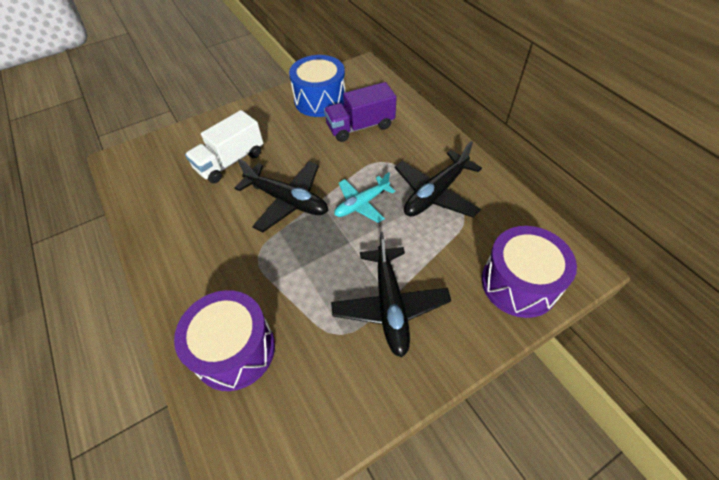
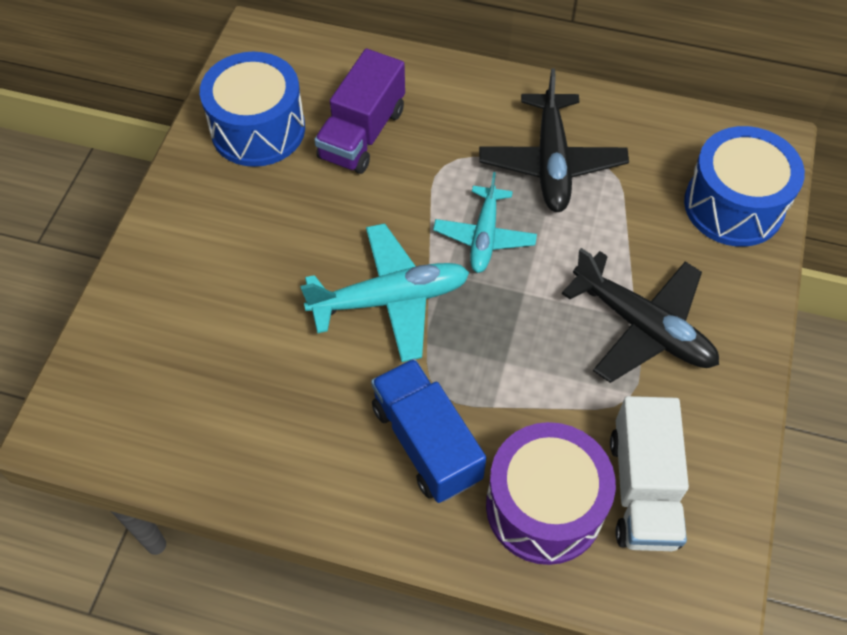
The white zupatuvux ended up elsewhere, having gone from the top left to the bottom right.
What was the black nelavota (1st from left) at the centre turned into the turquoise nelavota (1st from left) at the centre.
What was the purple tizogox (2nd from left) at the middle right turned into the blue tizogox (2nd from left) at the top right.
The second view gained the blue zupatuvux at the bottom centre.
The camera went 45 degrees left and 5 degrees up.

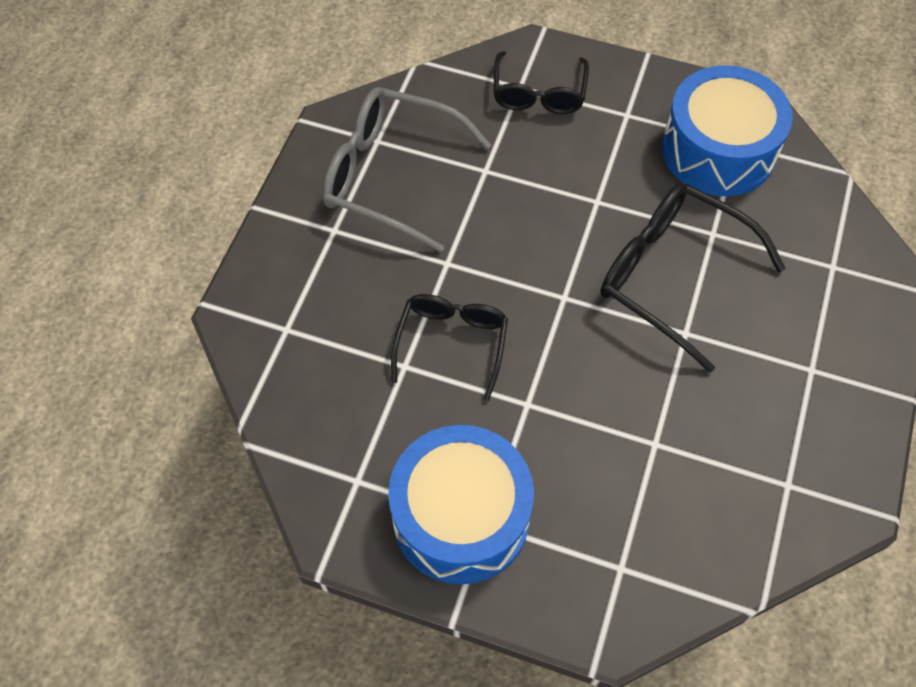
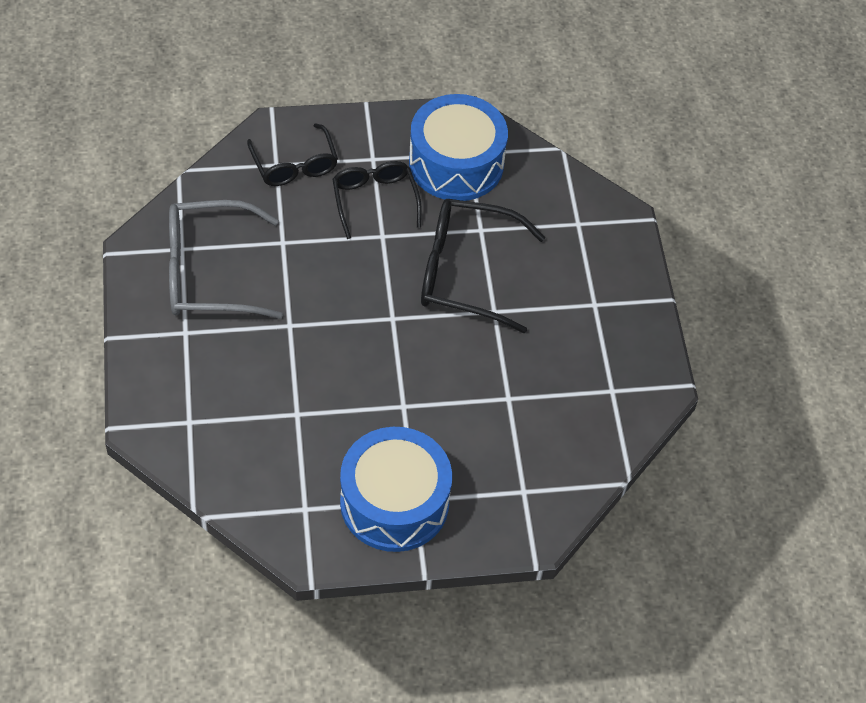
The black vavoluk (1st from left in the first image) ended up elsewhere, having gone from the centre to the top centre.
The camera went 30 degrees left and 5 degrees down.

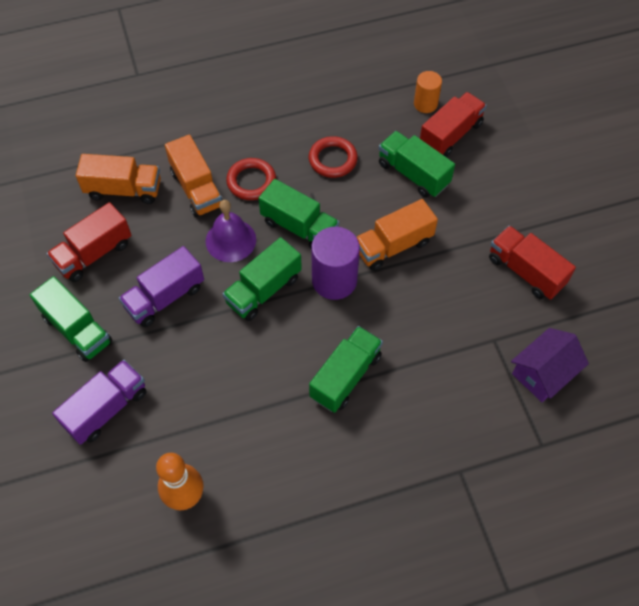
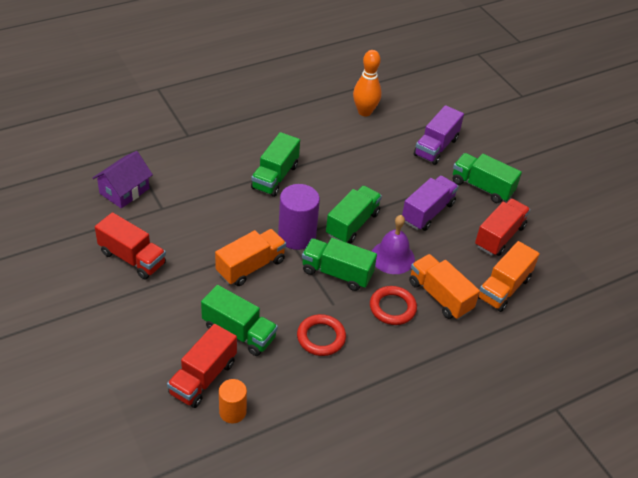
The orange zupatuvux (1st from left in the first image) at the top left ended up facing another way, 45 degrees counterclockwise from before.
The camera went 165 degrees right and 15 degrees down.

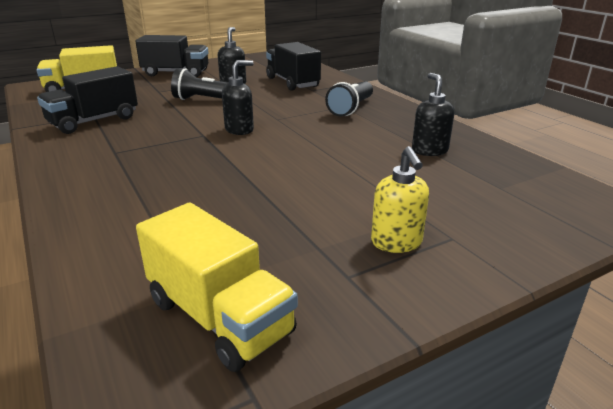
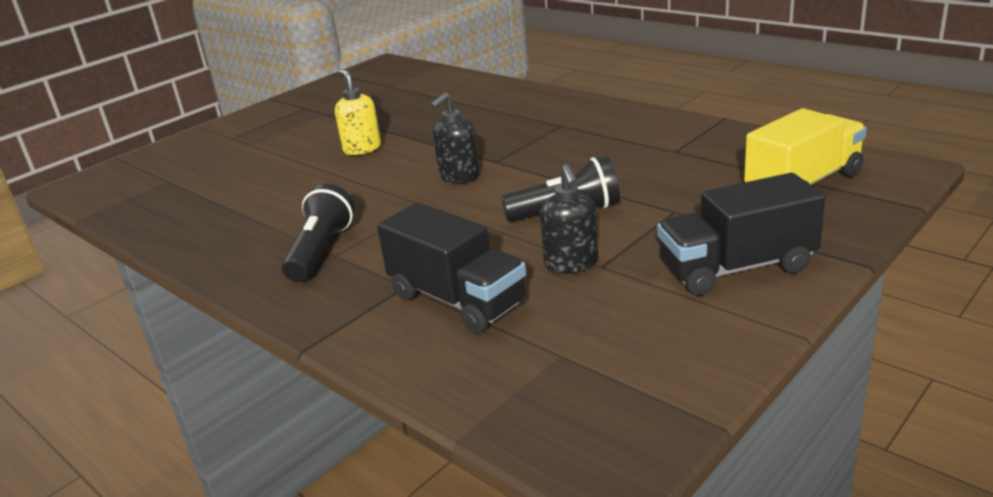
The second view lost the black zupatuvux (1st from left) at the top left.
The second view lost the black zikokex (3rd from left) at the top right.
The yellow zikokex ended up elsewhere, having gone from the centre to the top centre.
The second view lost the yellow zupatuvux (2nd from left) at the bottom centre.
The camera went 165 degrees right and 0 degrees up.

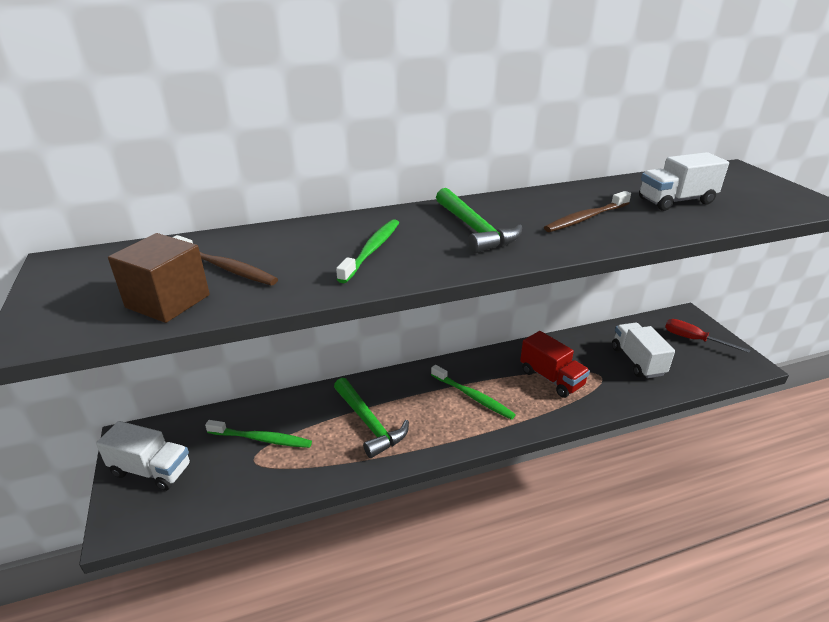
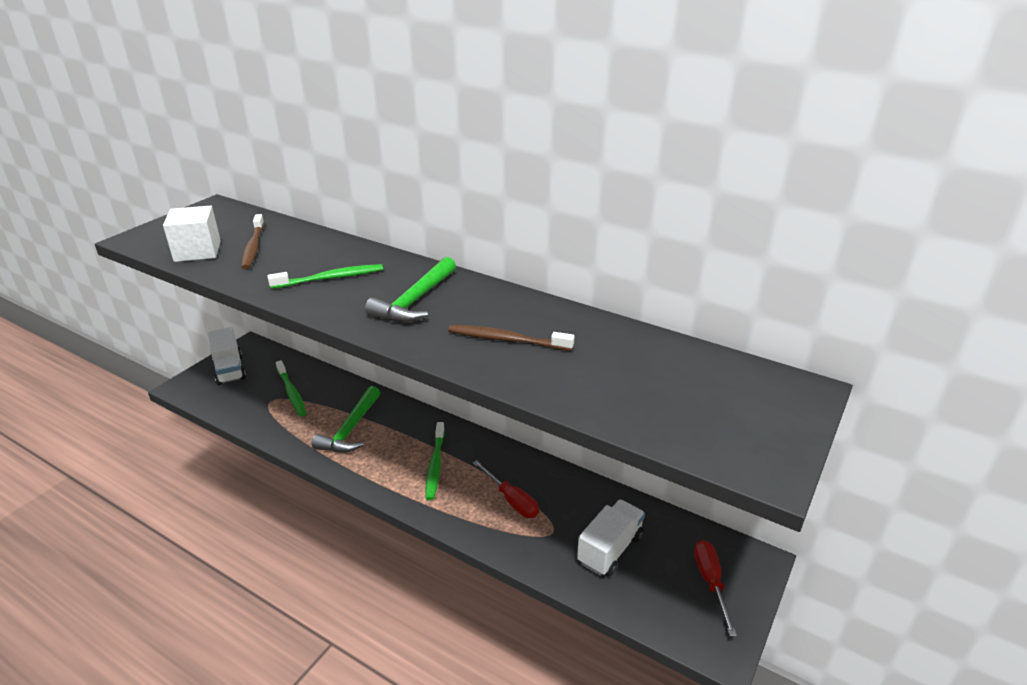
The second view lost the white zupatuvux (3rd from left) at the top right.
What was the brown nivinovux at the middle left turned into the white nivinovux at the middle left.
Where the red zupatuvux stood at the middle right, the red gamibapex (1st from left) came to stand at the bottom centre.
The camera went 50 degrees right and 0 degrees up.

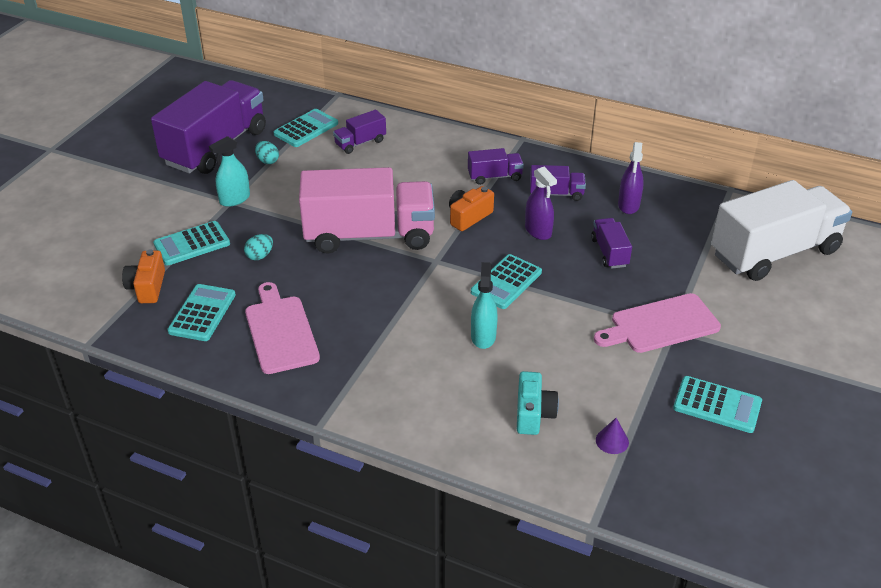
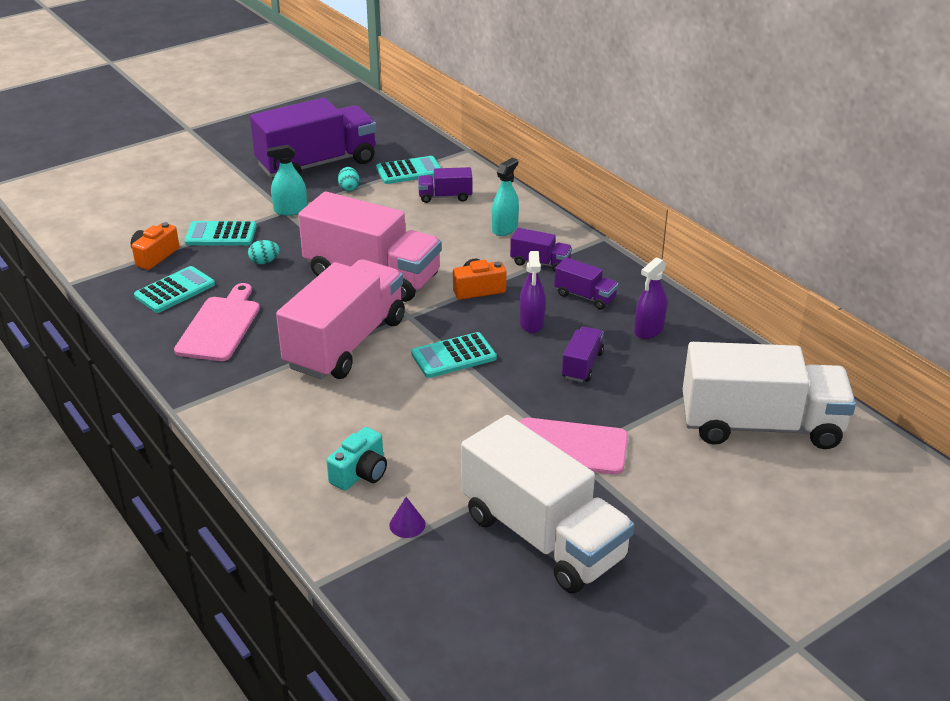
The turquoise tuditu (2nd from left) ended up elsewhere, having gone from the centre to the top centre.
Where the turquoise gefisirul (5th from left) stood at the bottom right, the white zupatuvux (1st from left) came to stand at the bottom centre.
The second view gained the pink zupatuvux (1st from left) at the centre.
The camera went 30 degrees right and 5 degrees down.

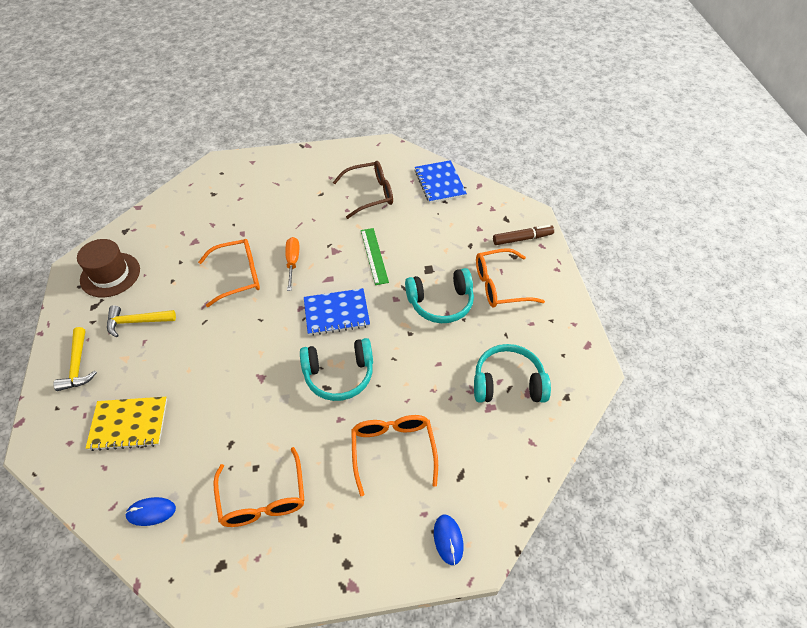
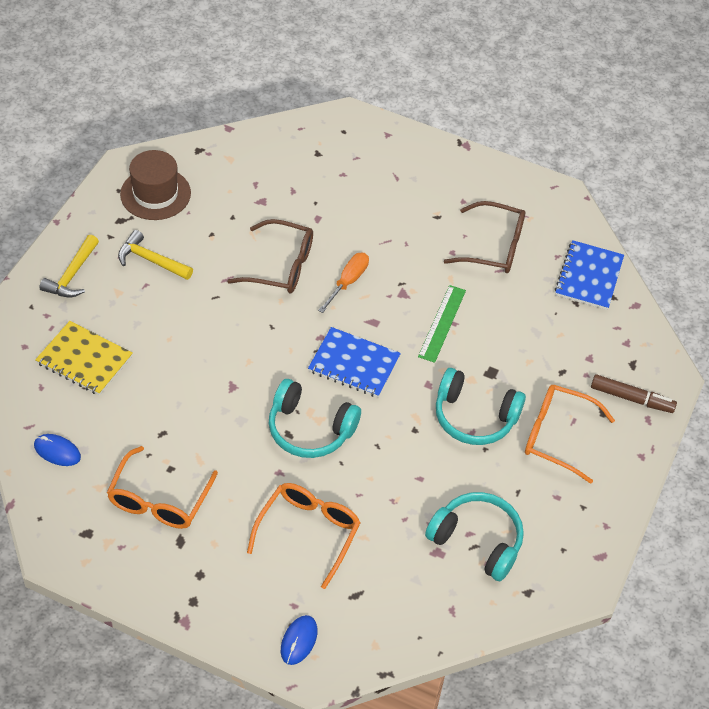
What was the orange vavoluk (1st from left) at the middle left turned into the brown vavoluk (1st from left) at the centre.
The camera went 30 degrees right and 0 degrees up.

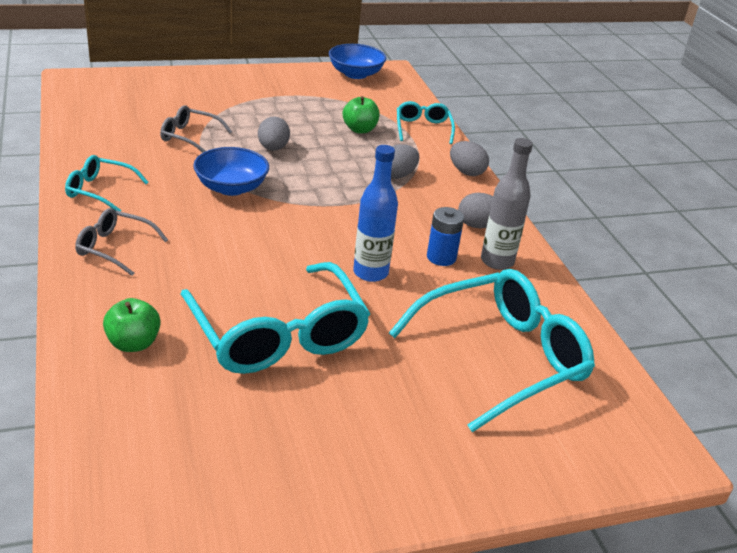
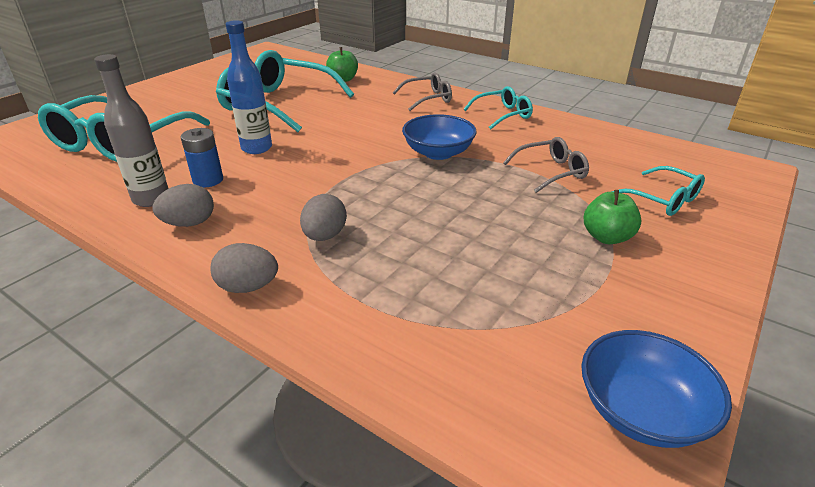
The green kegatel (2nd from left) ended up elsewhere, having gone from the top centre to the middle right.
The turquoise vavoluk (3rd from left in the first image) ended up elsewhere, having gone from the top centre to the middle right.
The second view lost the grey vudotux (1st from left) at the top centre.
The camera went 145 degrees right and 0 degrees up.

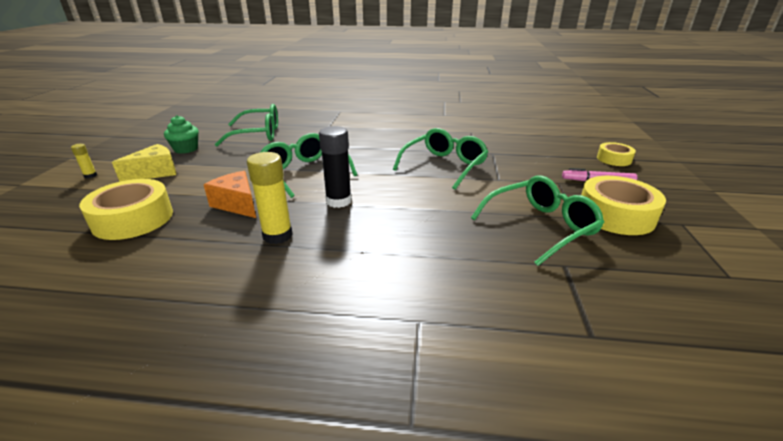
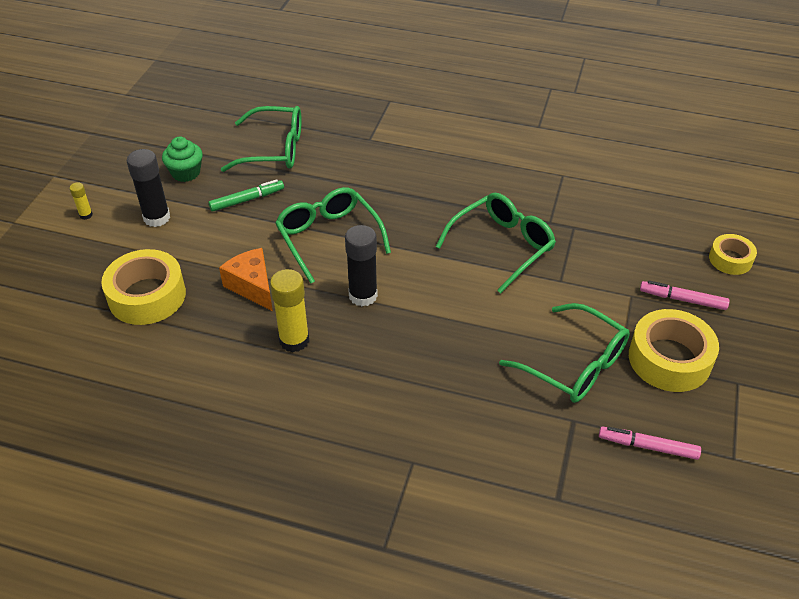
Where the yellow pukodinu stood at the middle left, the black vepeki (1st from left) came to stand at the top left.
The green vavoluk (4th from left) at the middle right ended up facing another way, 60 degrees clockwise from before.
The second view gained the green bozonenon at the top left.
The second view gained the pink bozonenon (1st from left) at the bottom right.
The camera went 10 degrees right and 15 degrees up.

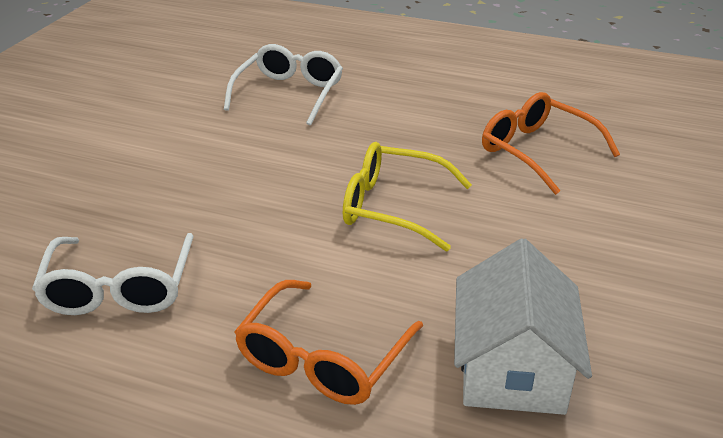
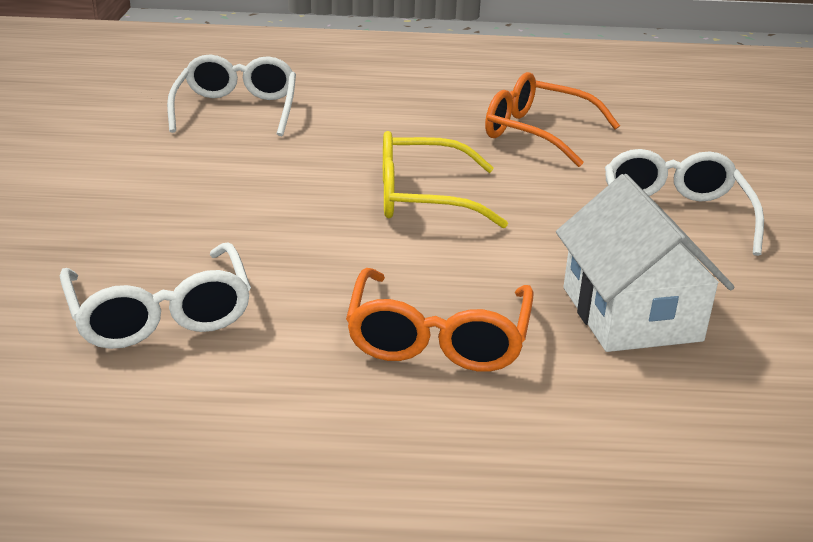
The second view gained the white vavoluk (3rd from left) at the middle right.
The camera went 20 degrees left and 5 degrees down.

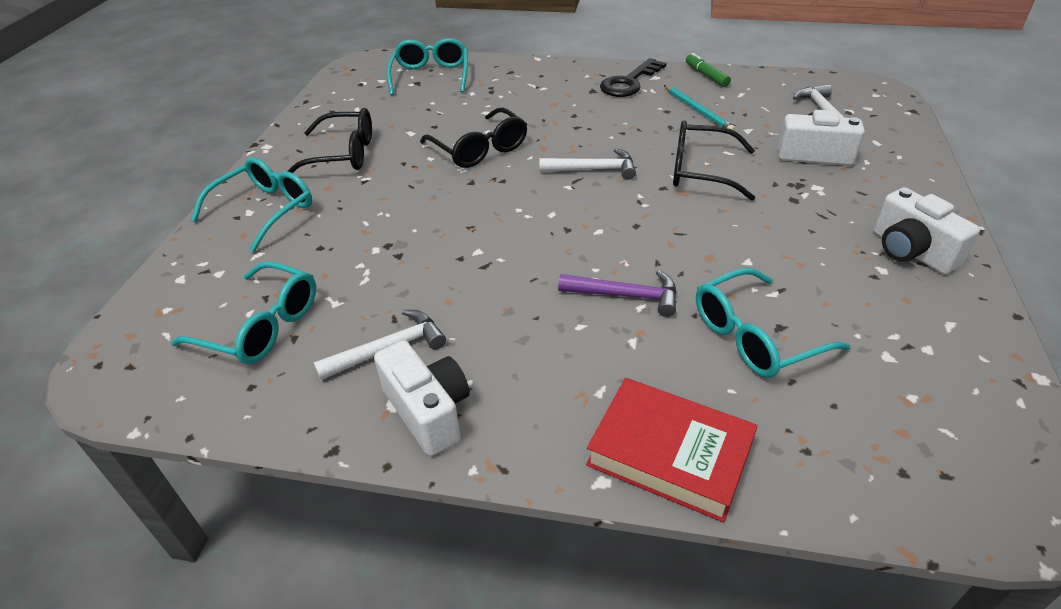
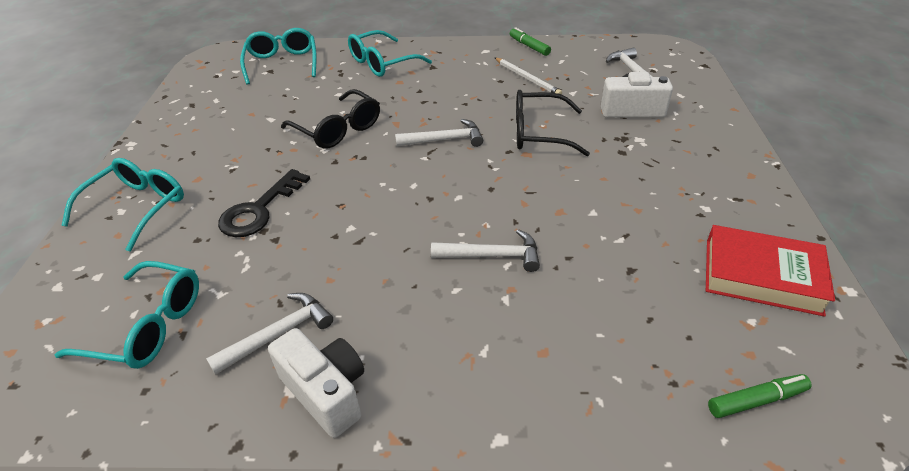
The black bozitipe ended up elsewhere, having gone from the top centre to the middle left.
What was the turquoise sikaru at the top centre turned into the white sikaru at the top centre.
The second view lost the black vavoluk (1st from left) at the top left.
The second view lost the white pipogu (3rd from left) at the middle right.
The turquoise vavoluk (4th from left) ended up elsewhere, having gone from the middle right to the top centre.
What was the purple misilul at the centre turned into the white misilul (3rd from left) at the centre.
The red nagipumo ended up elsewhere, having gone from the bottom centre to the middle right.
The second view gained the green bozonenon (2nd from left) at the bottom right.
The camera went 10 degrees left and 0 degrees up.

